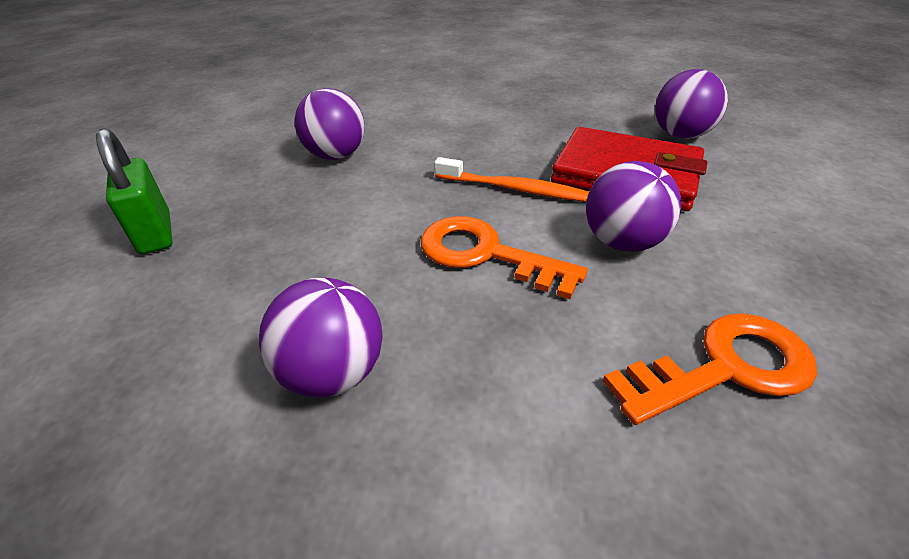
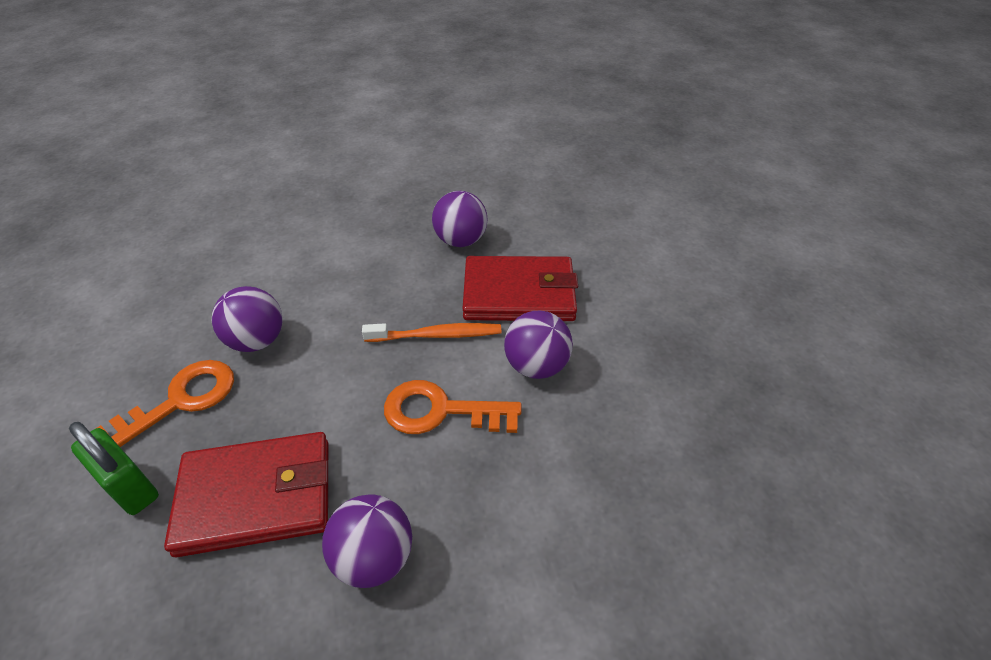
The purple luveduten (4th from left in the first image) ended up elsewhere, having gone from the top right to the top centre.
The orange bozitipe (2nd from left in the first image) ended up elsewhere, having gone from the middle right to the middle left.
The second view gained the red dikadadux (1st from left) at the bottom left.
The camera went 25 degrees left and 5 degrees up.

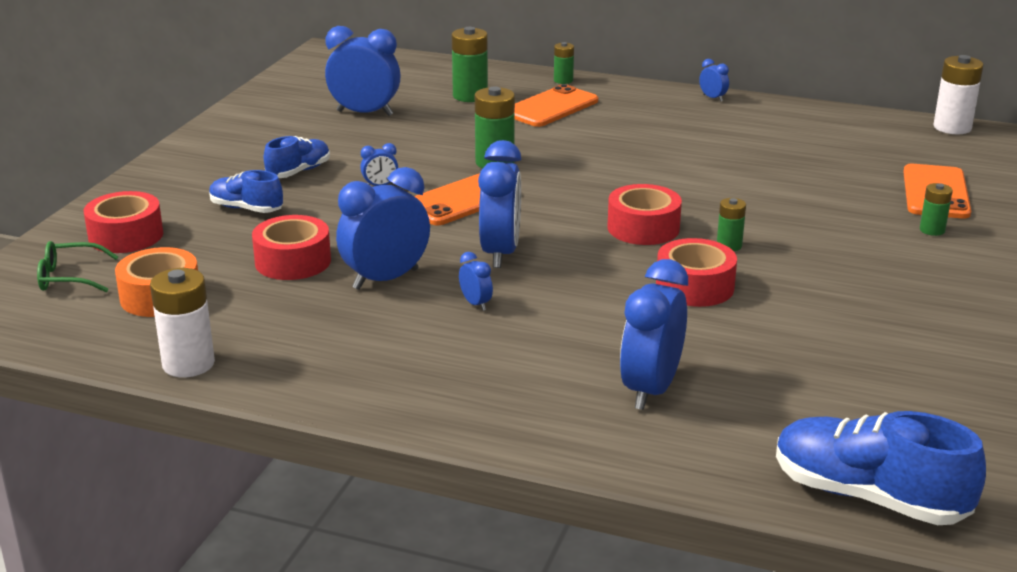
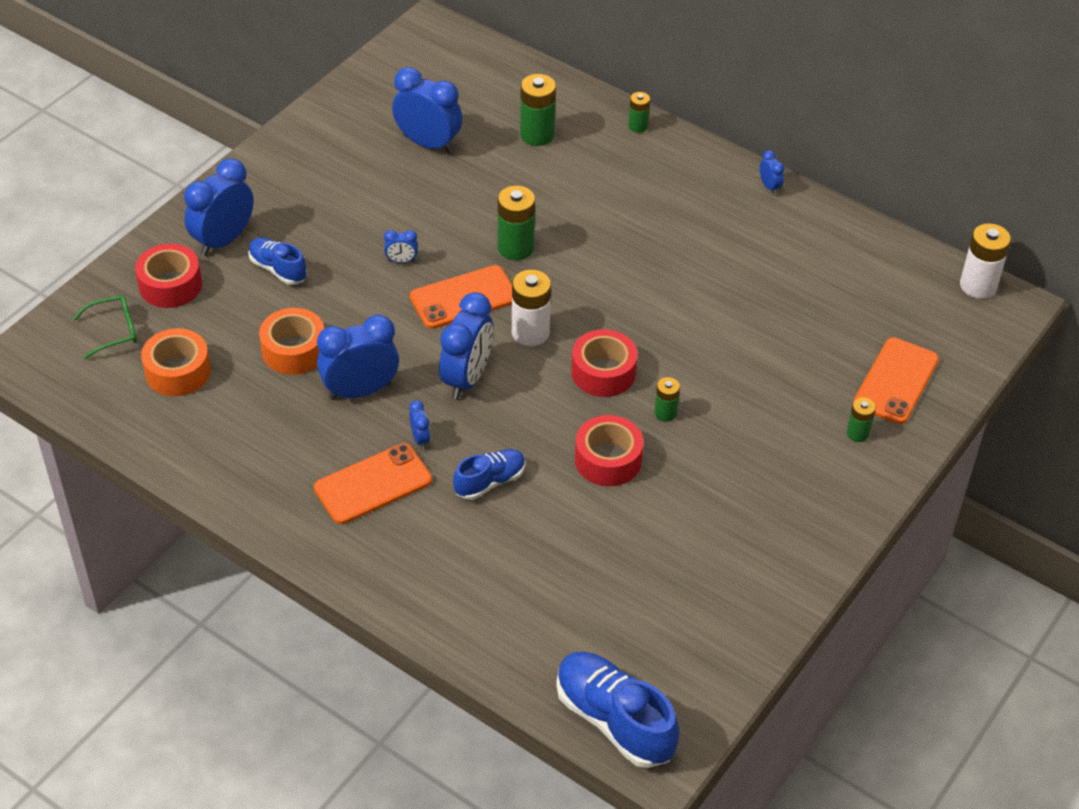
The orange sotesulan (2nd from left in the first image) ended up elsewhere, having gone from the top centre to the centre.
The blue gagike (2nd from left) ended up elsewhere, having gone from the top left to the centre.
What was the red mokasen (2nd from left) at the middle left turned into the orange mokasen (2nd from left) at the middle left.
The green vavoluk at the middle left ended up facing another way, 150 degrees clockwise from before.
The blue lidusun (6th from left in the first image) ended up elsewhere, having gone from the centre to the top left.
The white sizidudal (1st from left) ended up elsewhere, having gone from the middle left to the centre.
The camera went 15 degrees right and 20 degrees up.

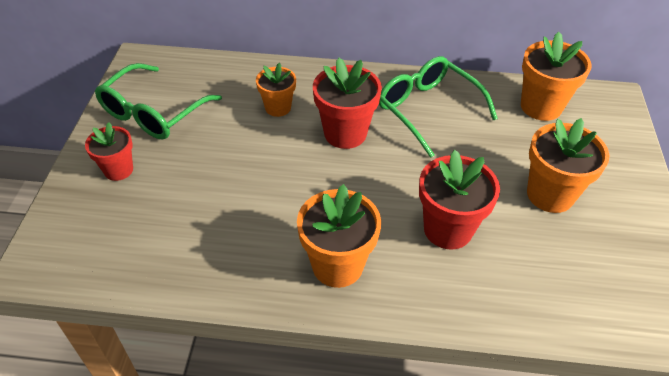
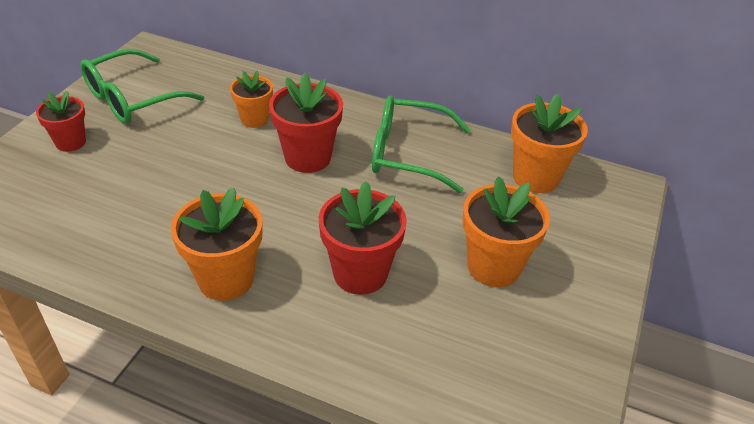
The green vavoluk (2nd from left) at the top centre ended up facing another way, 60 degrees counterclockwise from before.
The camera went 15 degrees right and 5 degrees down.

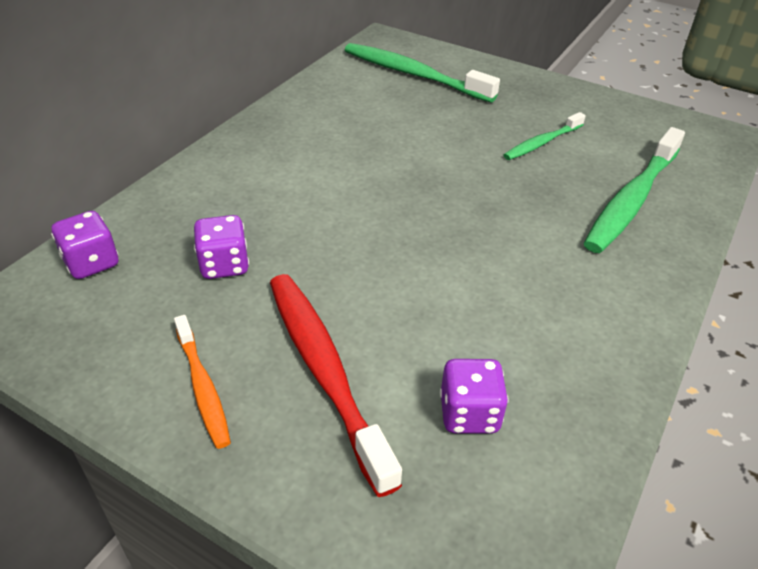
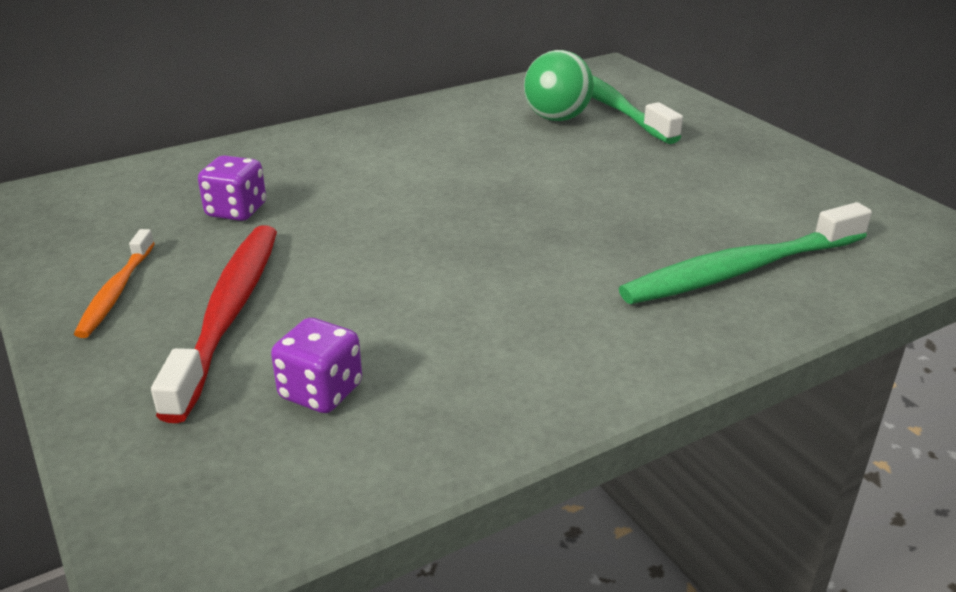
The second view lost the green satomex (2nd from left) at the top right.
The second view lost the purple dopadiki (1st from left) at the middle left.
The second view gained the green luveduten at the top centre.
The camera went 30 degrees right and 10 degrees down.

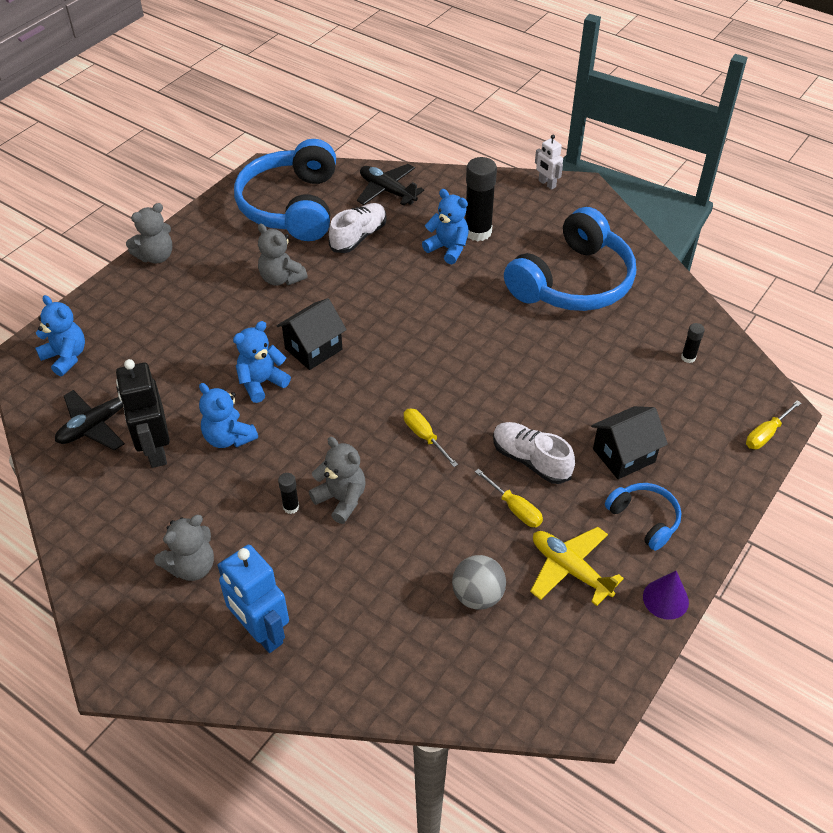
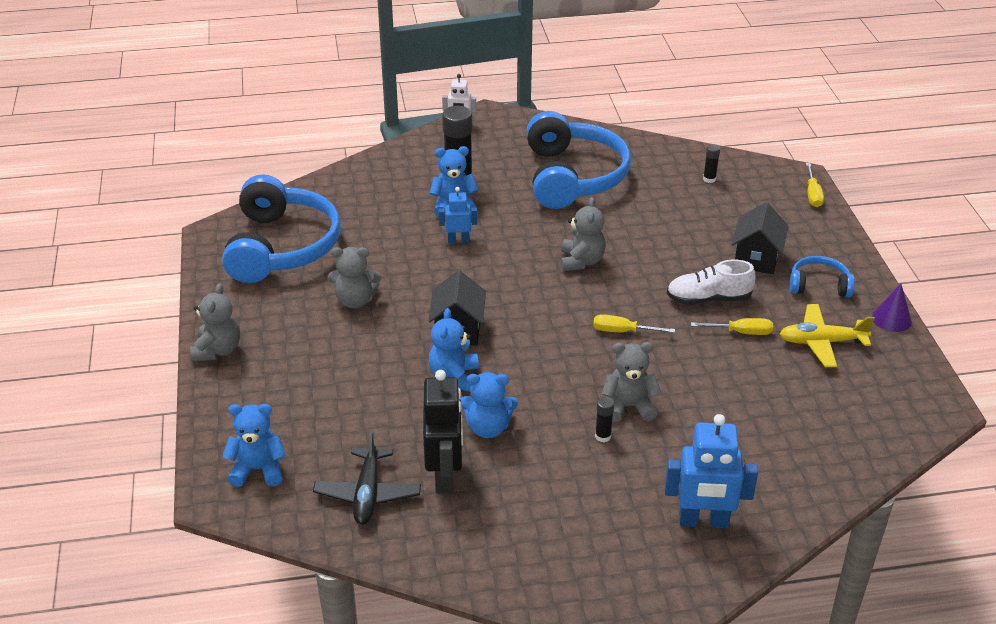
The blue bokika (1st from left) at the top centre ended up facing another way, 135 degrees counterclockwise from before.
The second view lost the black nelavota (2nd from left) at the top centre.
The second view lost the white gagike (1st from left) at the top centre.
The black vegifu at the middle left ended up facing another way, 120 degrees counterclockwise from before.
The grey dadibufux (2nd from left in the first image) ended up elsewhere, having gone from the middle left to the centre.
The second view lost the grey luveduten at the bottom centre.
The second view gained the blue vegifu (1st from left) at the centre.
The camera went 45 degrees left and 10 degrees down.

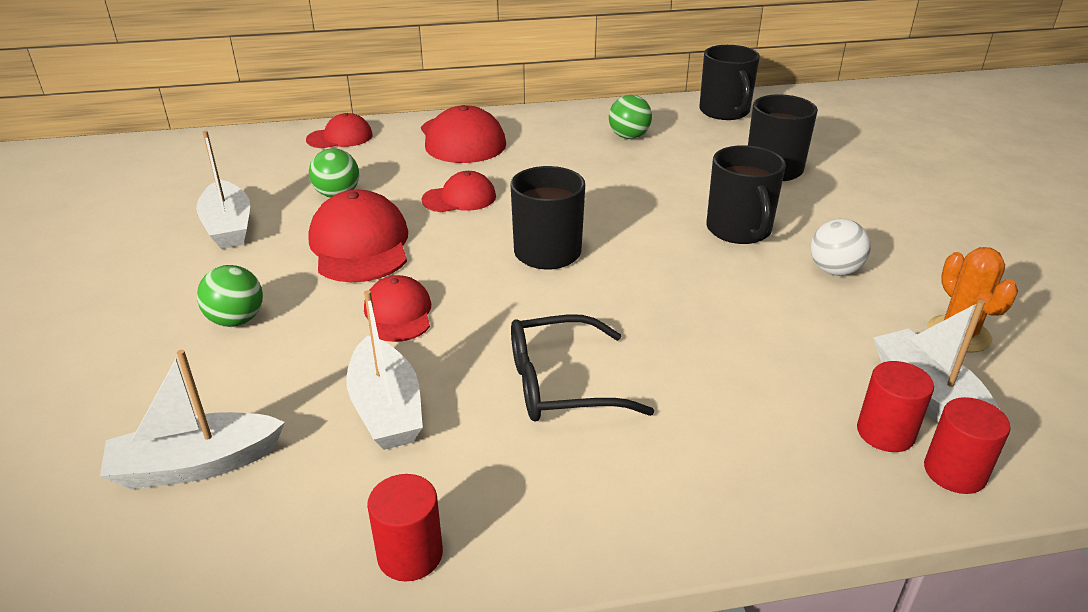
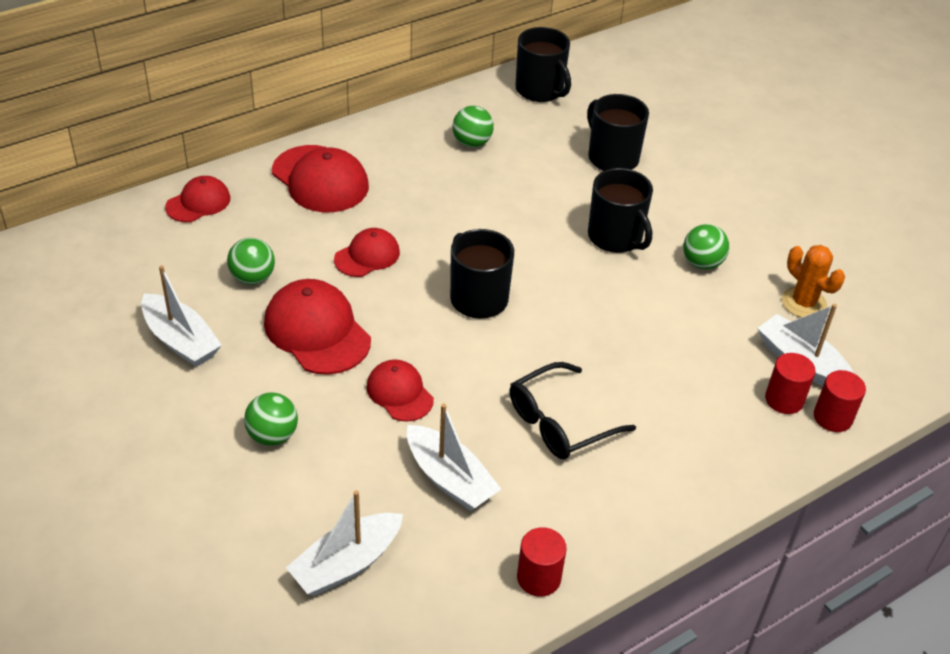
What was the white luveduten at the middle right turned into the green luveduten (4th from left) at the middle right.
The camera went 25 degrees left and 10 degrees up.

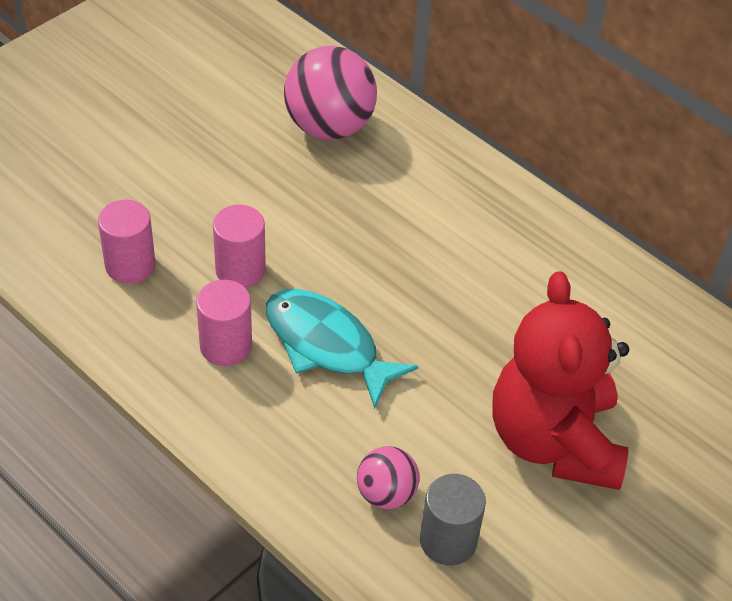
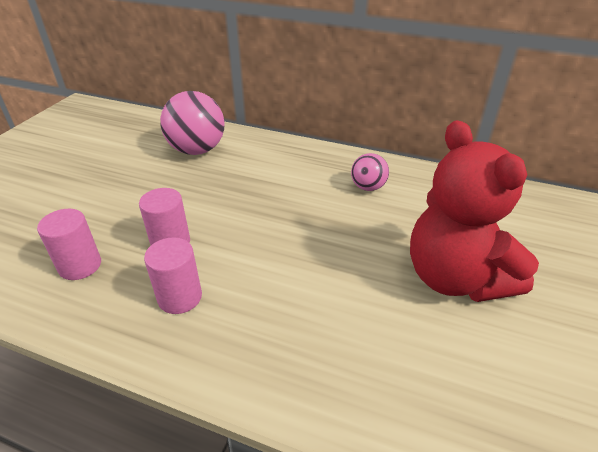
The second view lost the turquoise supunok at the centre.
The pink luveduten (2nd from left) ended up elsewhere, having gone from the bottom centre to the centre.
The second view lost the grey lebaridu at the bottom centre.
The camera went 20 degrees left and 10 degrees down.

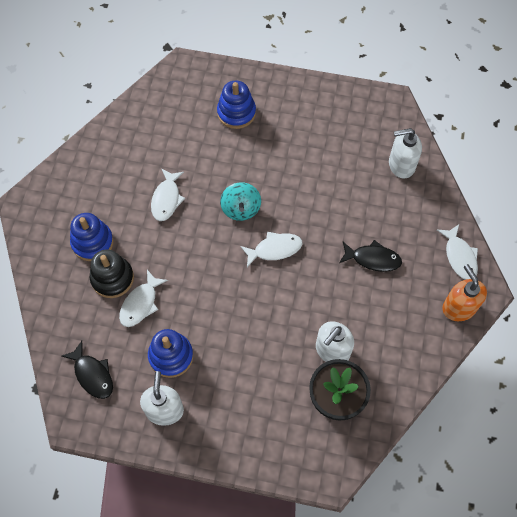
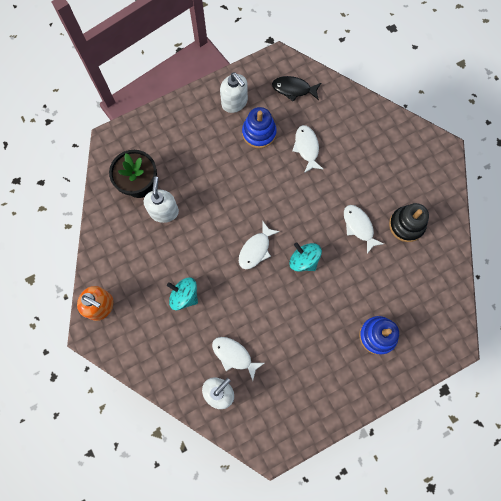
The second view lost the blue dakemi (1st from left) at the middle left.
The white supunok (4th from left in the first image) ended up elsewhere, having gone from the middle right to the bottom centre.
Where the black supunok (2nd from left) stood at the middle right, the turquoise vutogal (1st from left) came to stand at the centre.
The black dakemi ended up elsewhere, having gone from the middle left to the middle right.
The camera went 140 degrees right and 10 degrees up.

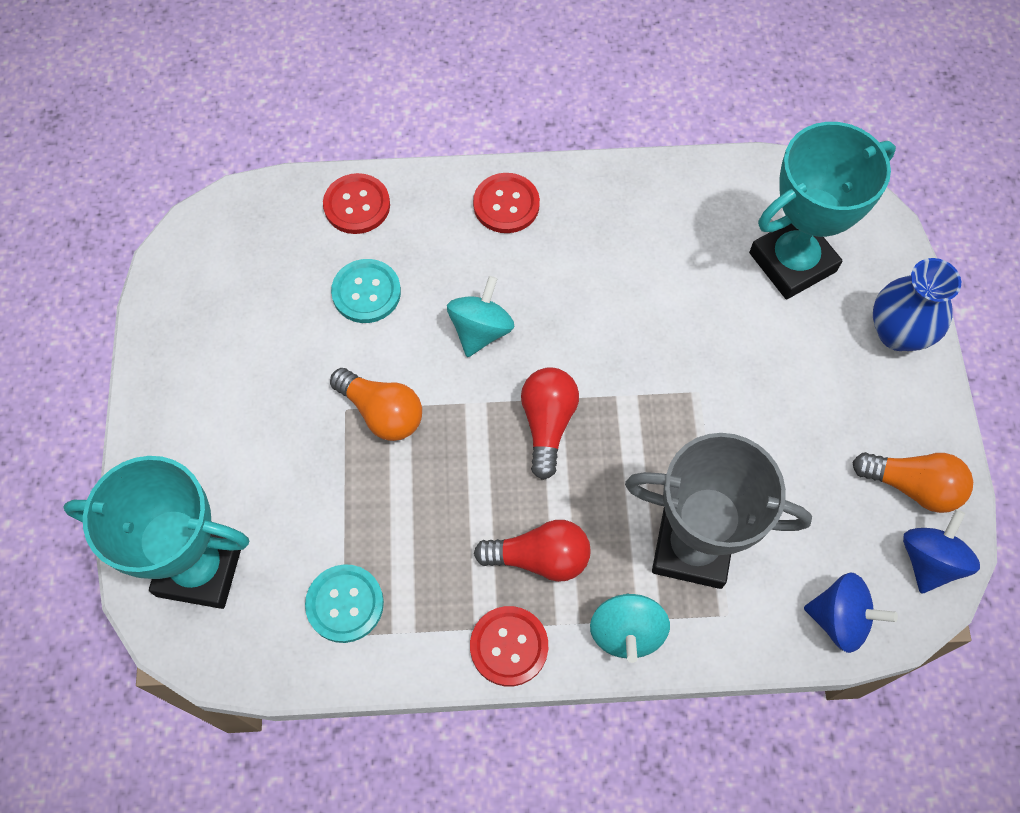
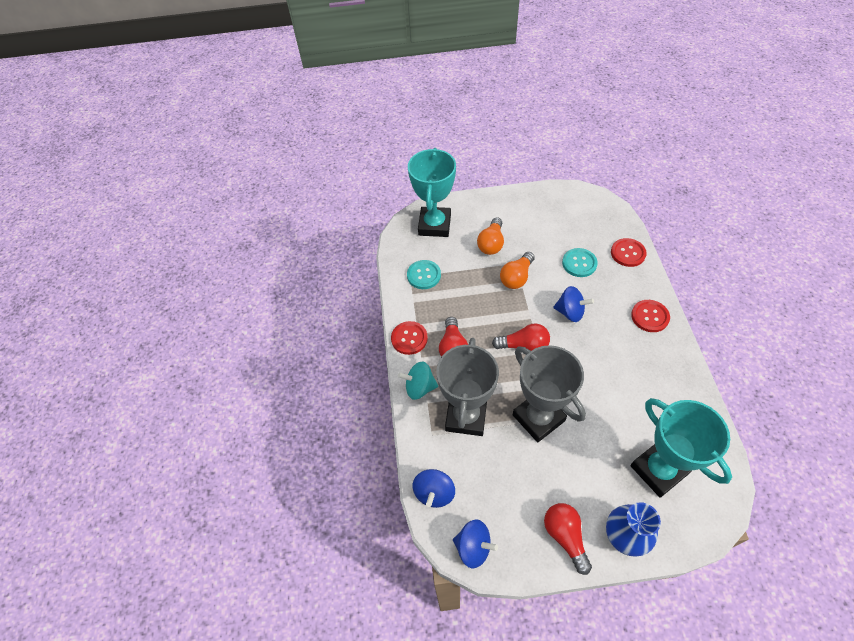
What was the turquoise vutogal (1st from left) at the centre turned into the blue vutogal (3rd from left) at the middle right.
The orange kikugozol (2nd from left in the first image) ended up elsewhere, having gone from the middle right to the centre.
The second view gained the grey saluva (2nd from left) at the centre.
The second view gained the red kikugozol (3rd from left) at the bottom centre.
The camera went 90 degrees right and 10 degrees down.

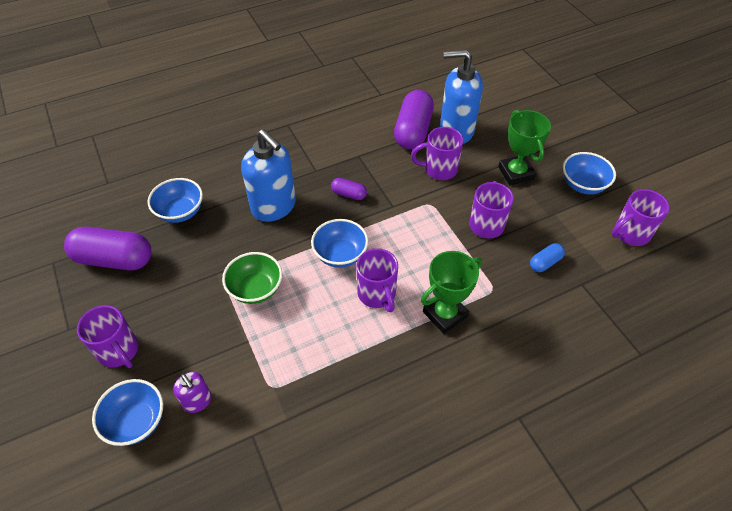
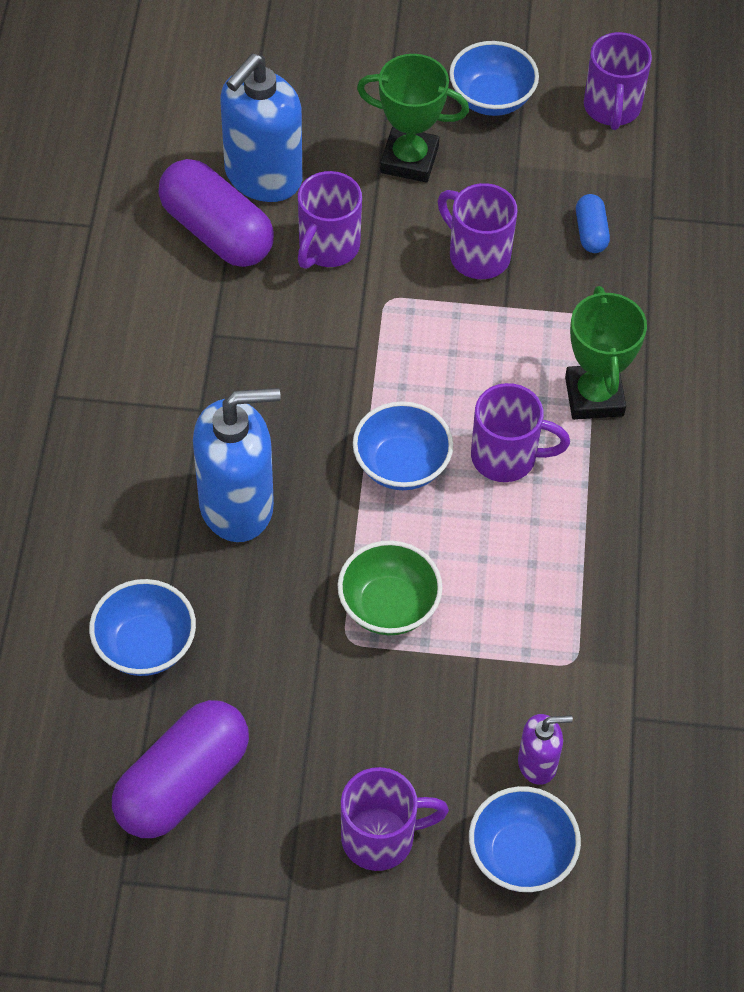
The second view lost the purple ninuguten (2nd from left) at the centre.
The camera went 60 degrees left and 5 degrees up.

